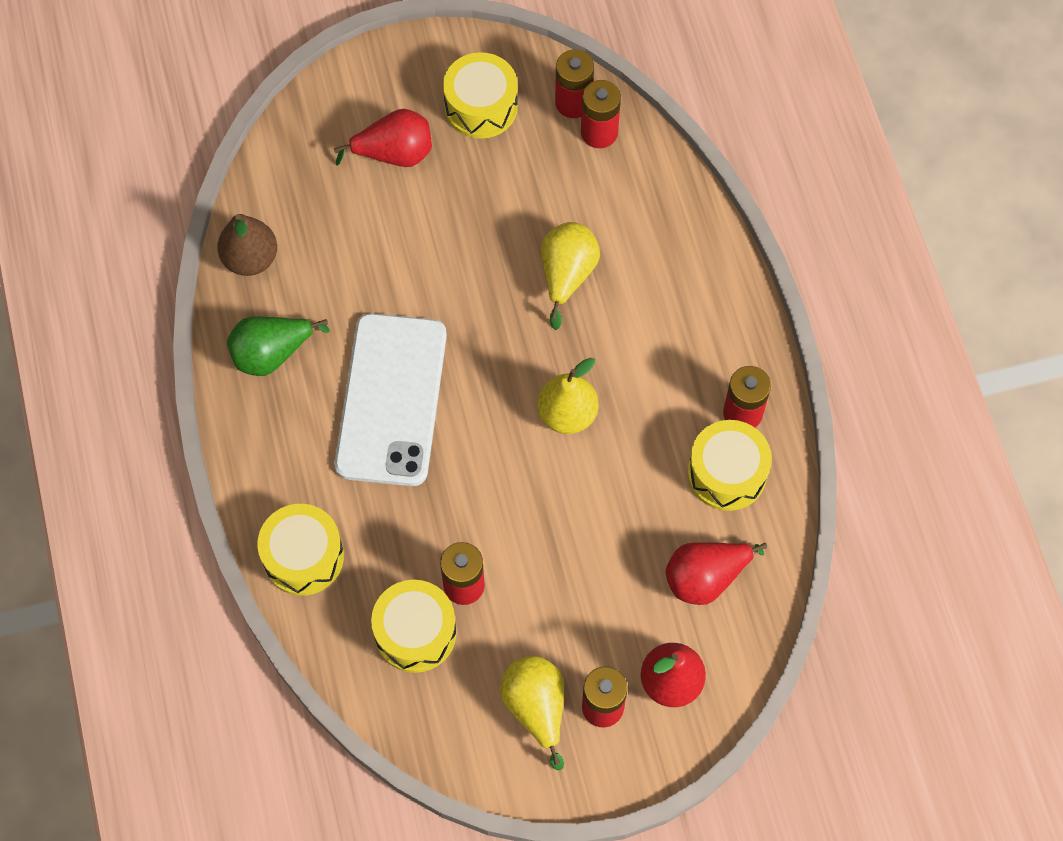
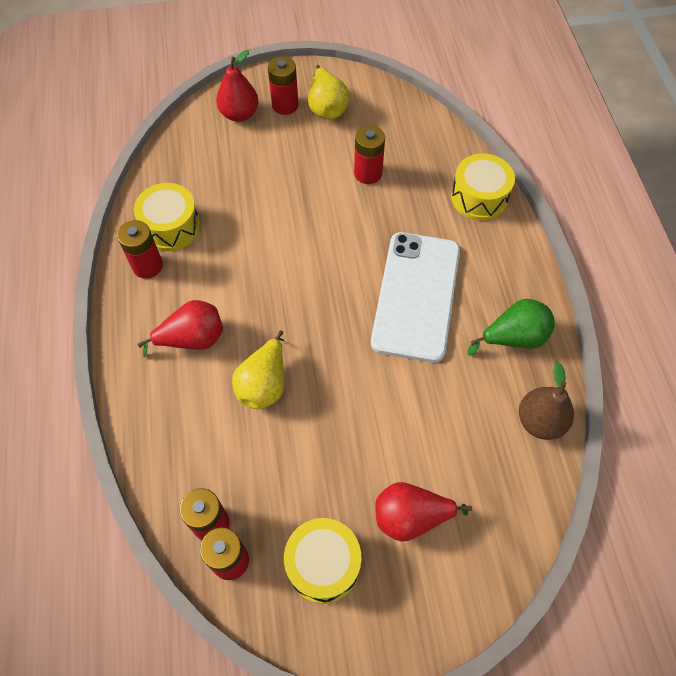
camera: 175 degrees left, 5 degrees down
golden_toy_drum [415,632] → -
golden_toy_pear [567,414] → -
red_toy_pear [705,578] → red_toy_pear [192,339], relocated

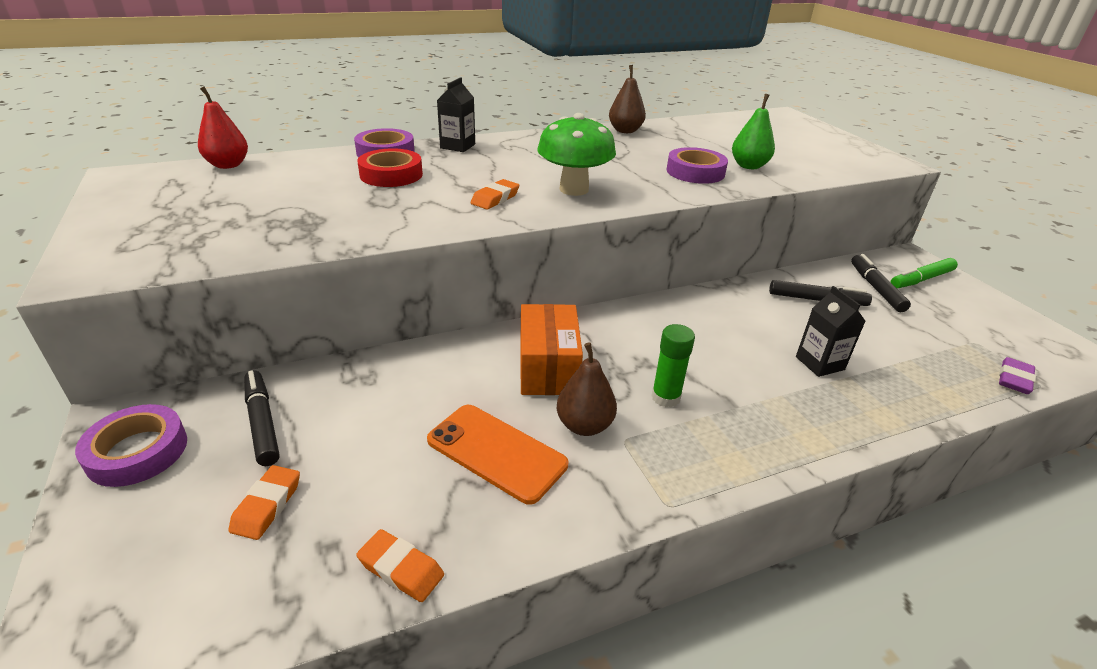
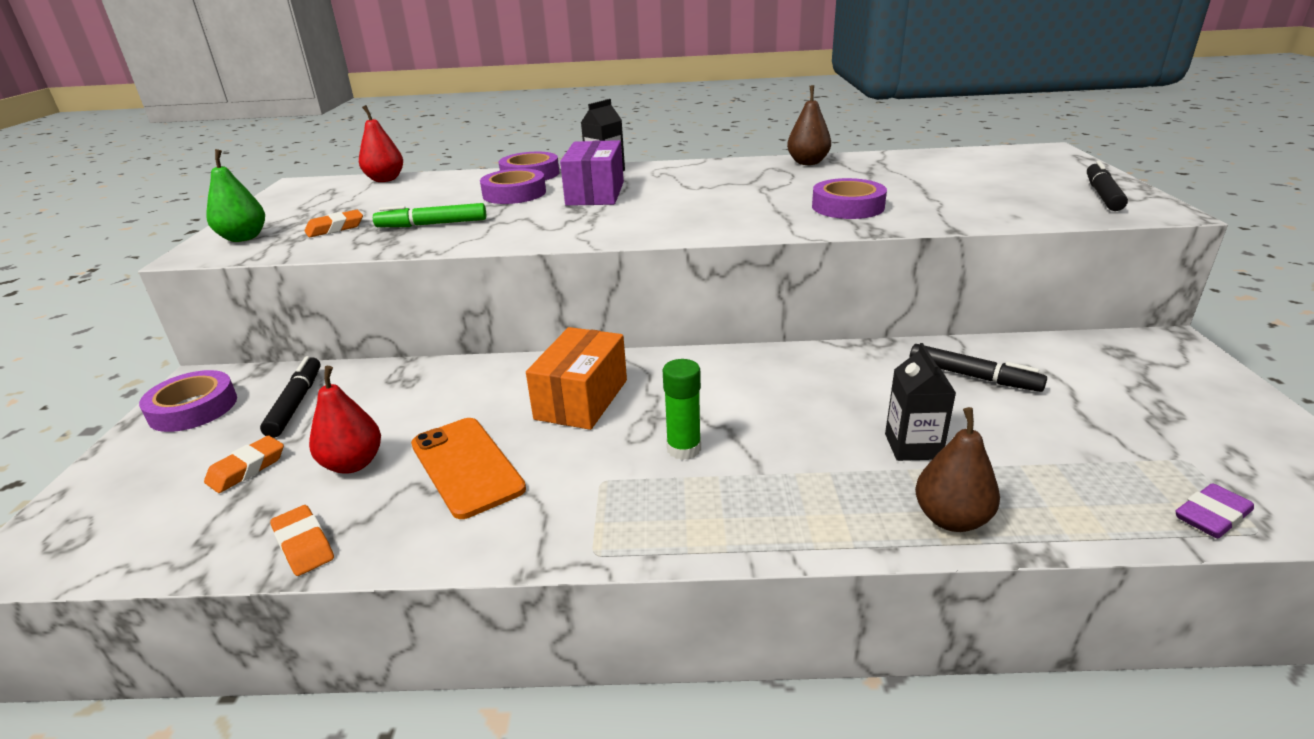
camera: 25 degrees right, 5 degrees down
red_roll_of_tape [391,174] → royal_purple_roll_of_tape [514,193]
orange_gum_eraser [495,198] → orange_gum_eraser [335,228], relocated
green_toadstool [574,189] → -
russet_toy_pear [584,425] → russet_toy_pear [951,519], relocated
green_toy_pear [749,166] → green_toy_pear [244,238], relocated
jet-black_marker [876,288] → jet-black_marker [1102,195], relocated
green_marker [921,279] → green_marker [432,224], relocated
- → red_toy_pear [353,464]
- → royal_purple_box [595,193]

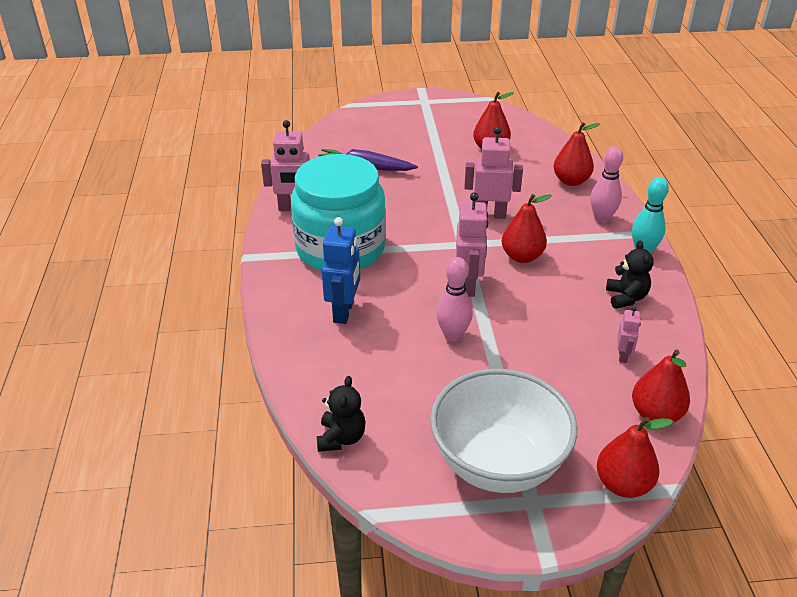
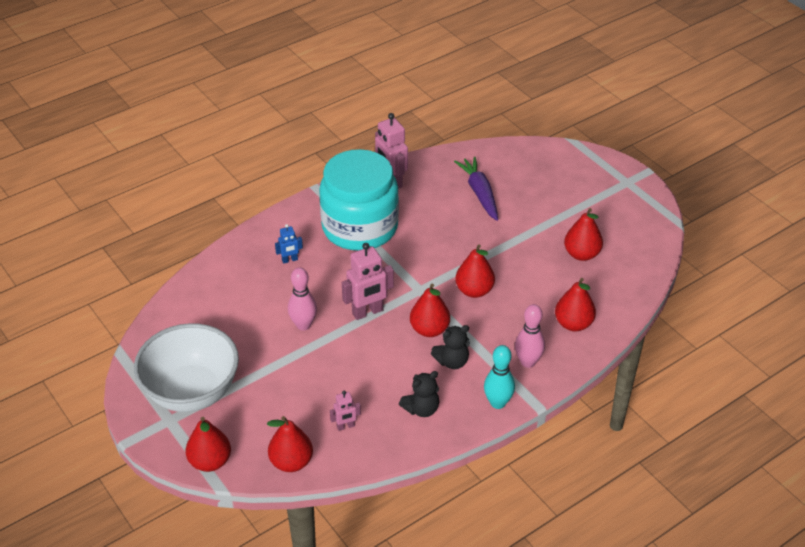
camera: 60 degrees right, 5 degrees up
jet-black_teddy_bear [341,438] → jet-black_teddy_bear [452,361], relocated
royal_blue_robot_figure [344,312] → royal_blue_robot_figure [290,260], x0.53
pink_robot_figure [490,215] → red_toy_pear [474,290]

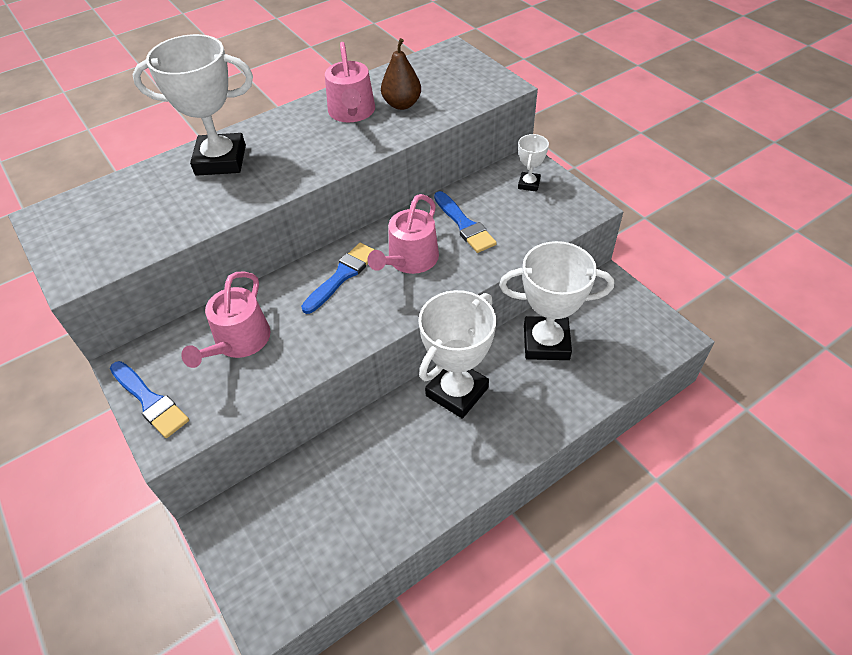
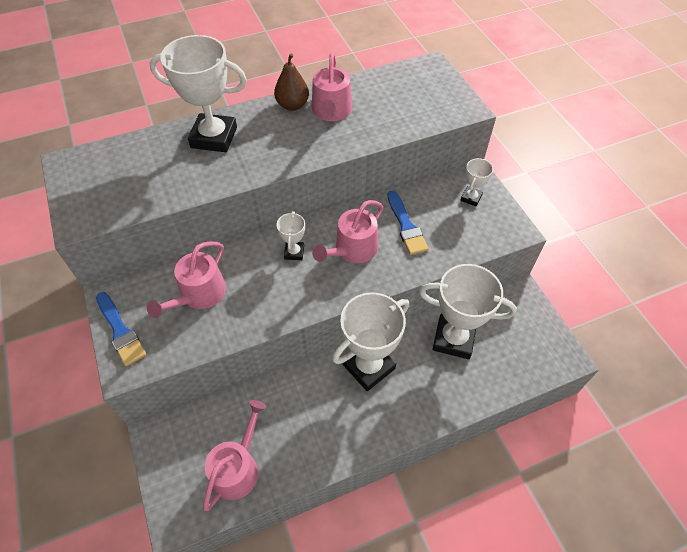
camera: 10 degrees right, 5 degrees up
royal_blue_paint_brush [342,275] → pure_white_trophy [294,252]
russet_toy_pear [402,104] → russet_toy_pear [292,105], relocated
- → pink_sprinkling_can [237,467]

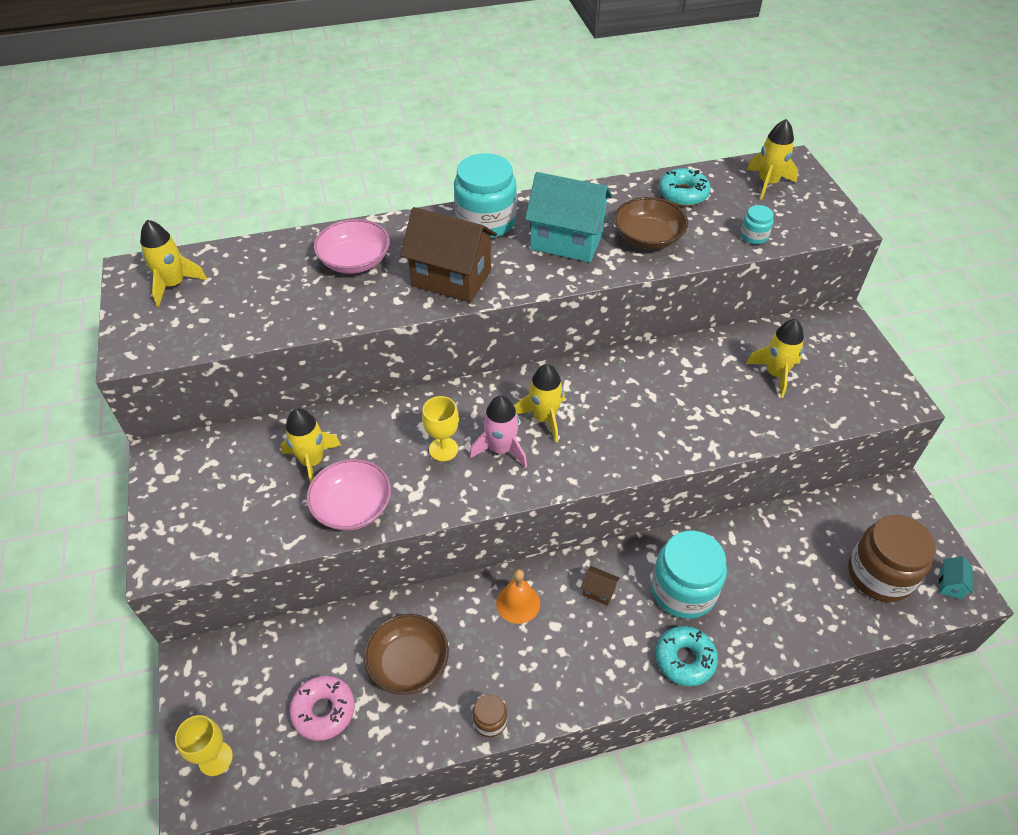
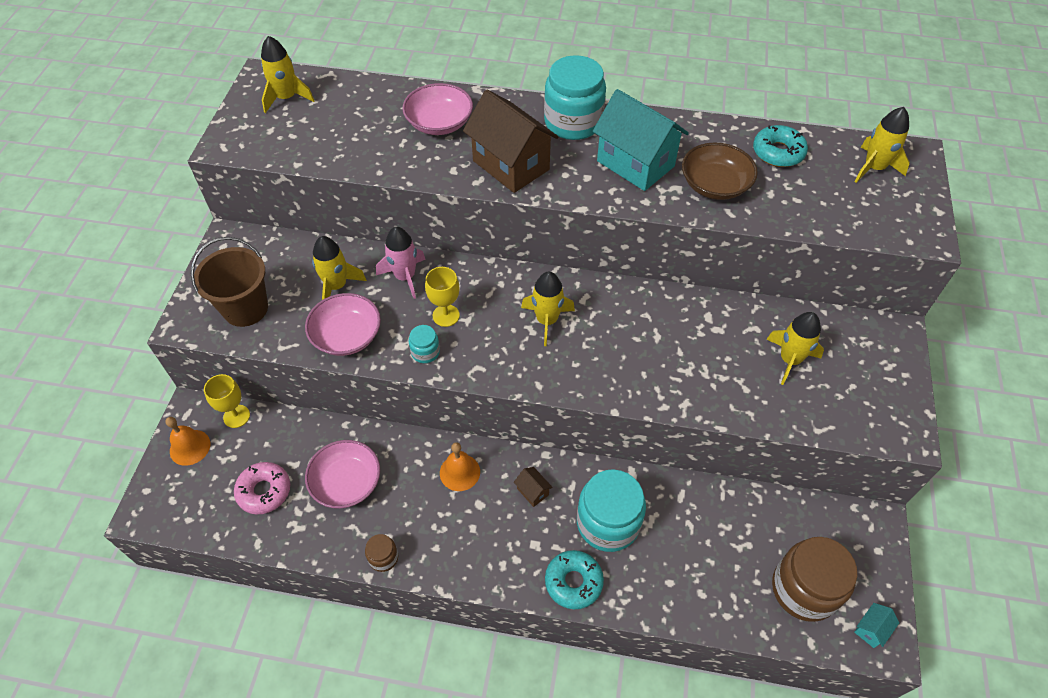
camera: 25 degrees right, 5 degrees up
golden_wine_glass [215,758] → golden_wine_glass [236,416], relocated
russet_serving_bowl [408,663] → pink_serving_bowl [346,482]
pink_rocket [501,449] → pink_rocket [405,277], relocated
aqua_preserve_jar [754,236] → aqua_preserve_jar [425,352], relocated
- → orange_bell [190,447]
- → russet_sand_bucket [245,308]

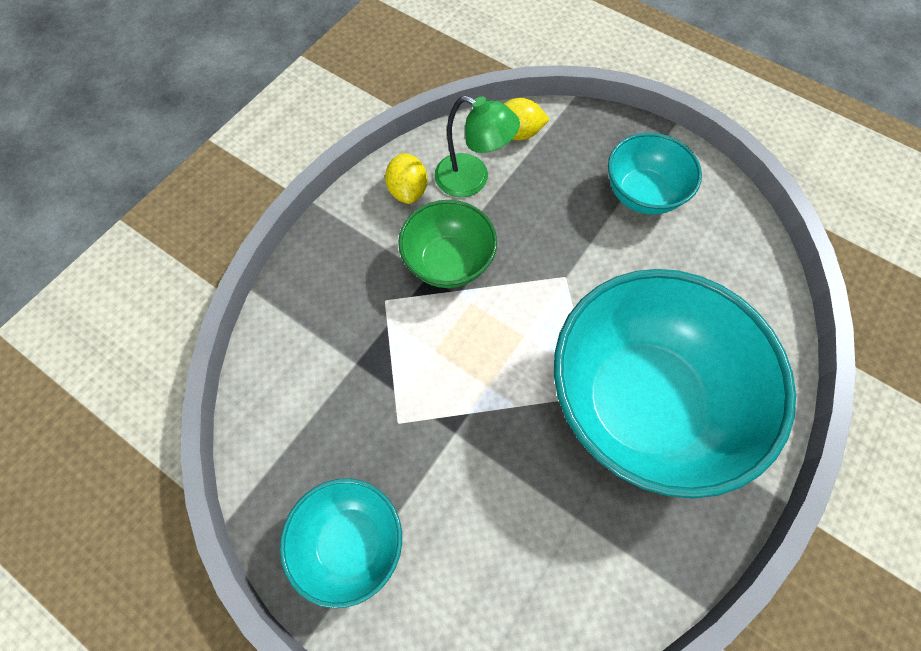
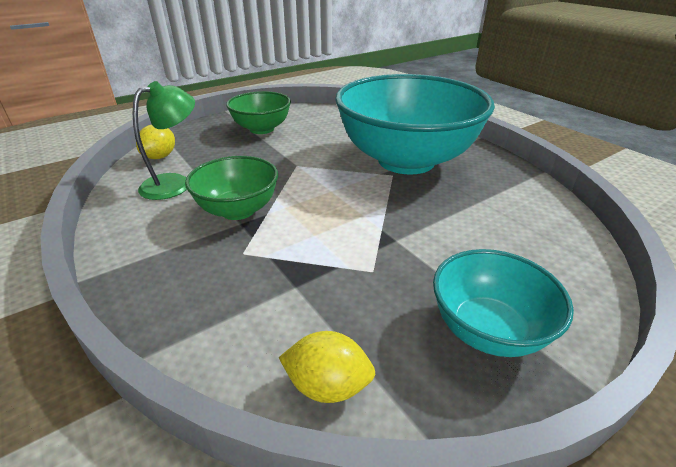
camera: 70 degrees left, 30 degrees down
golden_toy_lemon [408,190] → golden_toy_lemon [328,385], relocated
aqua_serving_bowl [642,194] → green_serving_bowl [262,129]

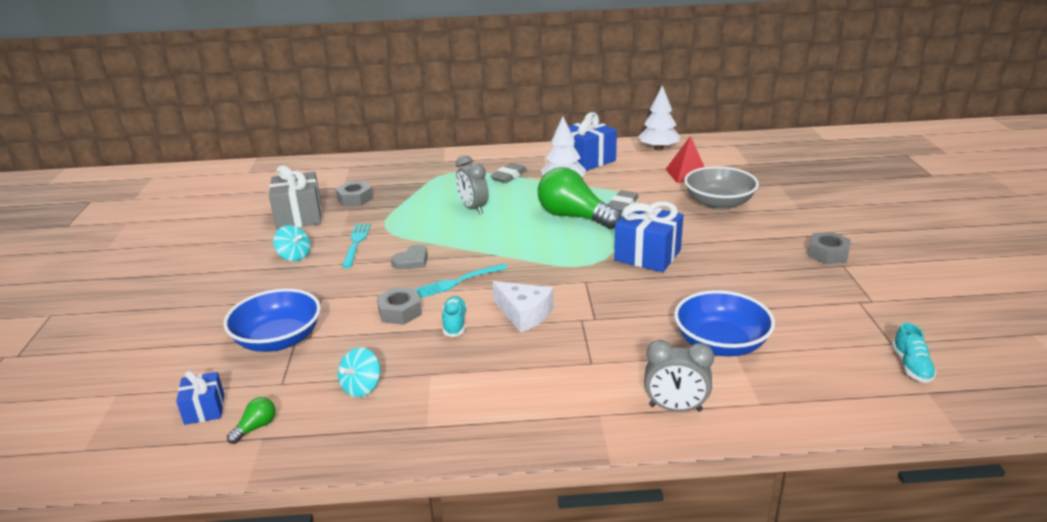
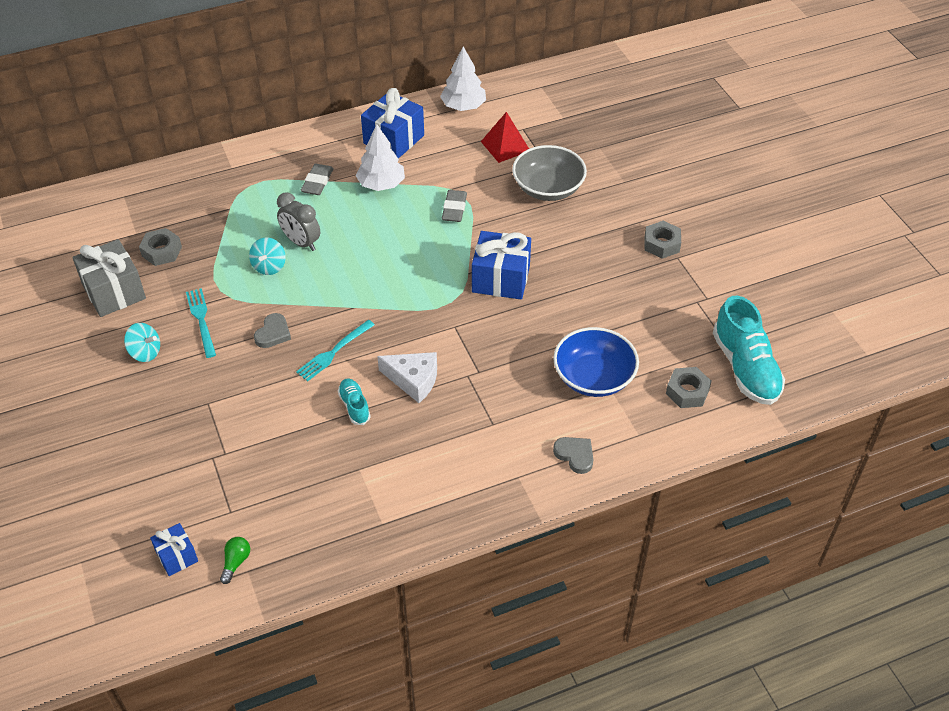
camera: 20 degrees left, 20 degrees up
royal_blue_serving_bowl [278,340] → -
aqua_toy_top [361,387] → aqua_toy_top [269,266], relocated
grey_nut [400,312] → grey_nut [687,392], relocated
green_bulb [574,217] → -
grey_alarm_clock [675,408] → grey_heart [575,455]
aqua_lace-up_shoe [911,366] → aqua_lace-up_shoe [745,368], x2.01

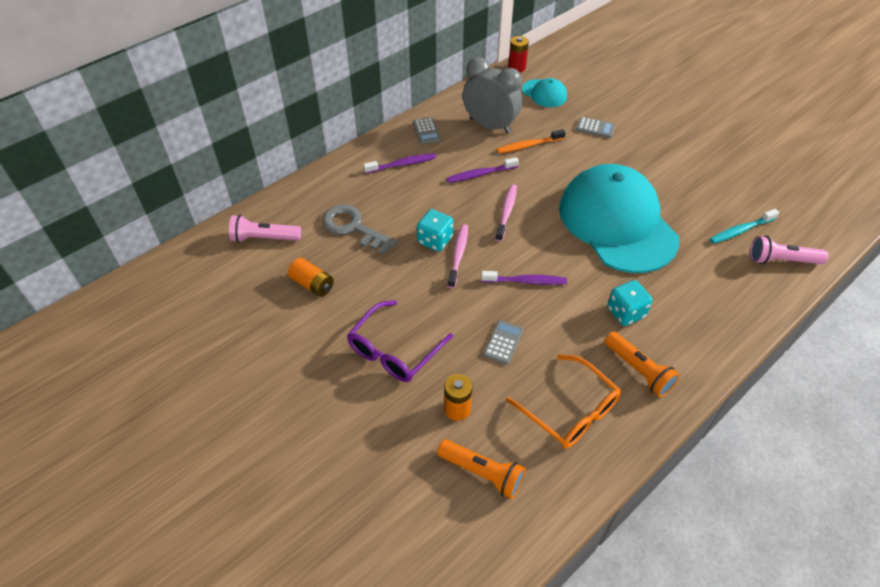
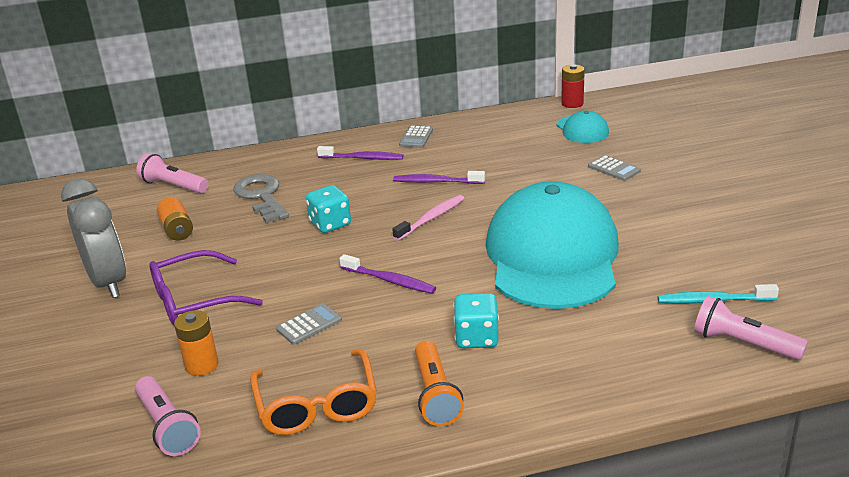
camera: 30 degrees right, 20 degrees down
orange_flashlight [482,473] → pink_flashlight [167,427]
pink_toothbrush [458,255] → -
grey_alarm_clock [490,126] → grey_alarm_clock [108,282], relocated
orange_toothbrush [528,145] → -

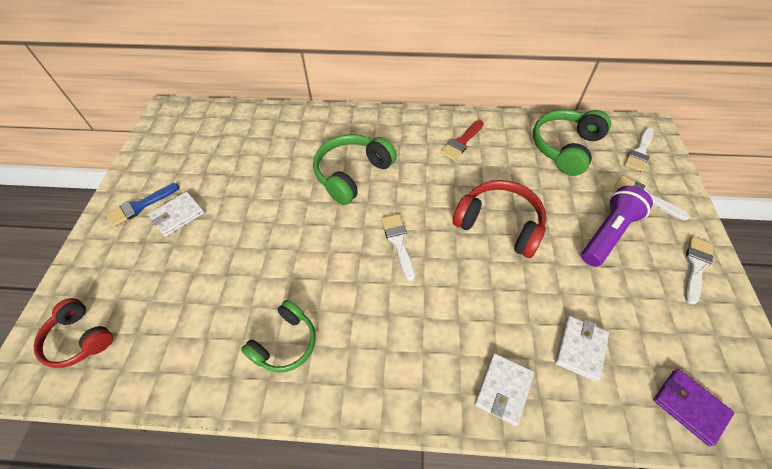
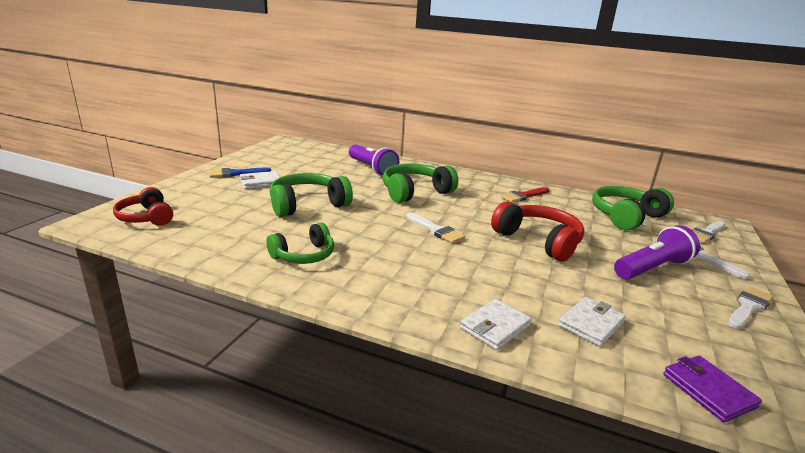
camera: 15 degrees right, 30 degrees down
pure_white_paint_brush [398,242] → pure_white_paint_brush [436,230], 135 degrees clockwise
- → green_headphones [307,204]
- → royal_purple_flashlight [372,169]

